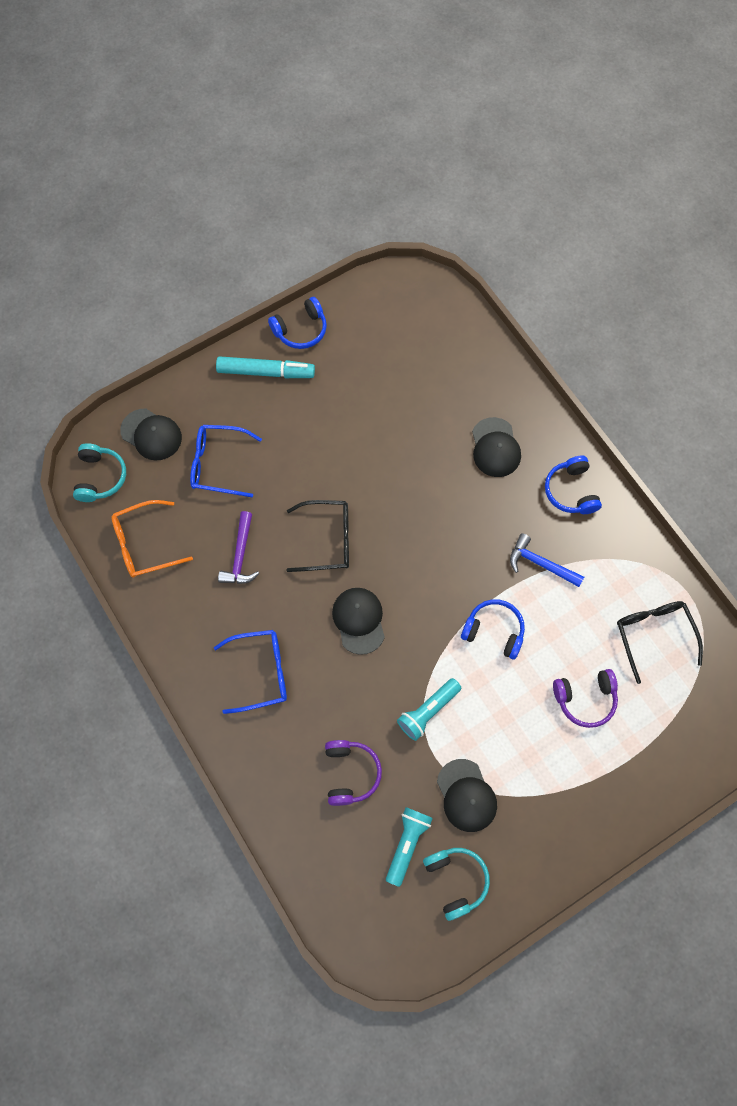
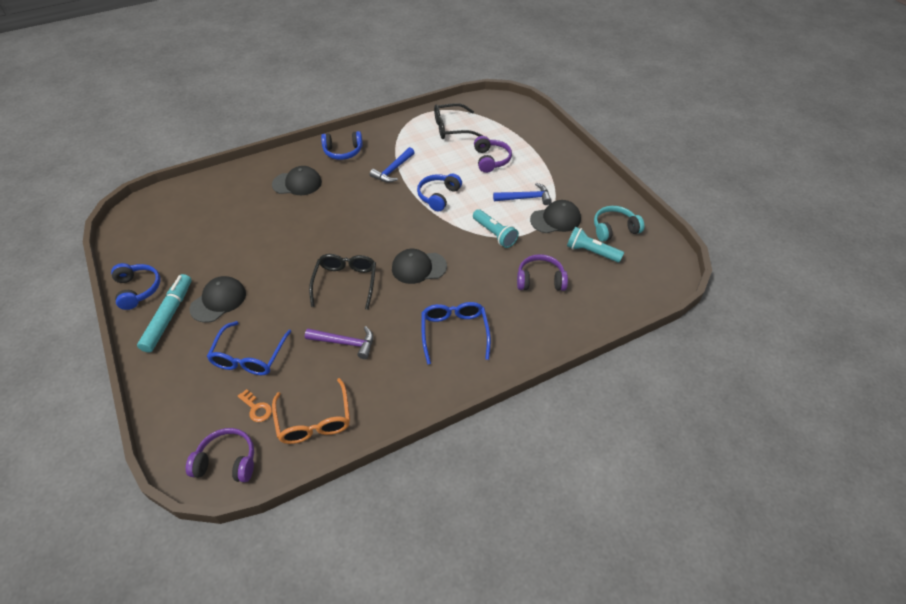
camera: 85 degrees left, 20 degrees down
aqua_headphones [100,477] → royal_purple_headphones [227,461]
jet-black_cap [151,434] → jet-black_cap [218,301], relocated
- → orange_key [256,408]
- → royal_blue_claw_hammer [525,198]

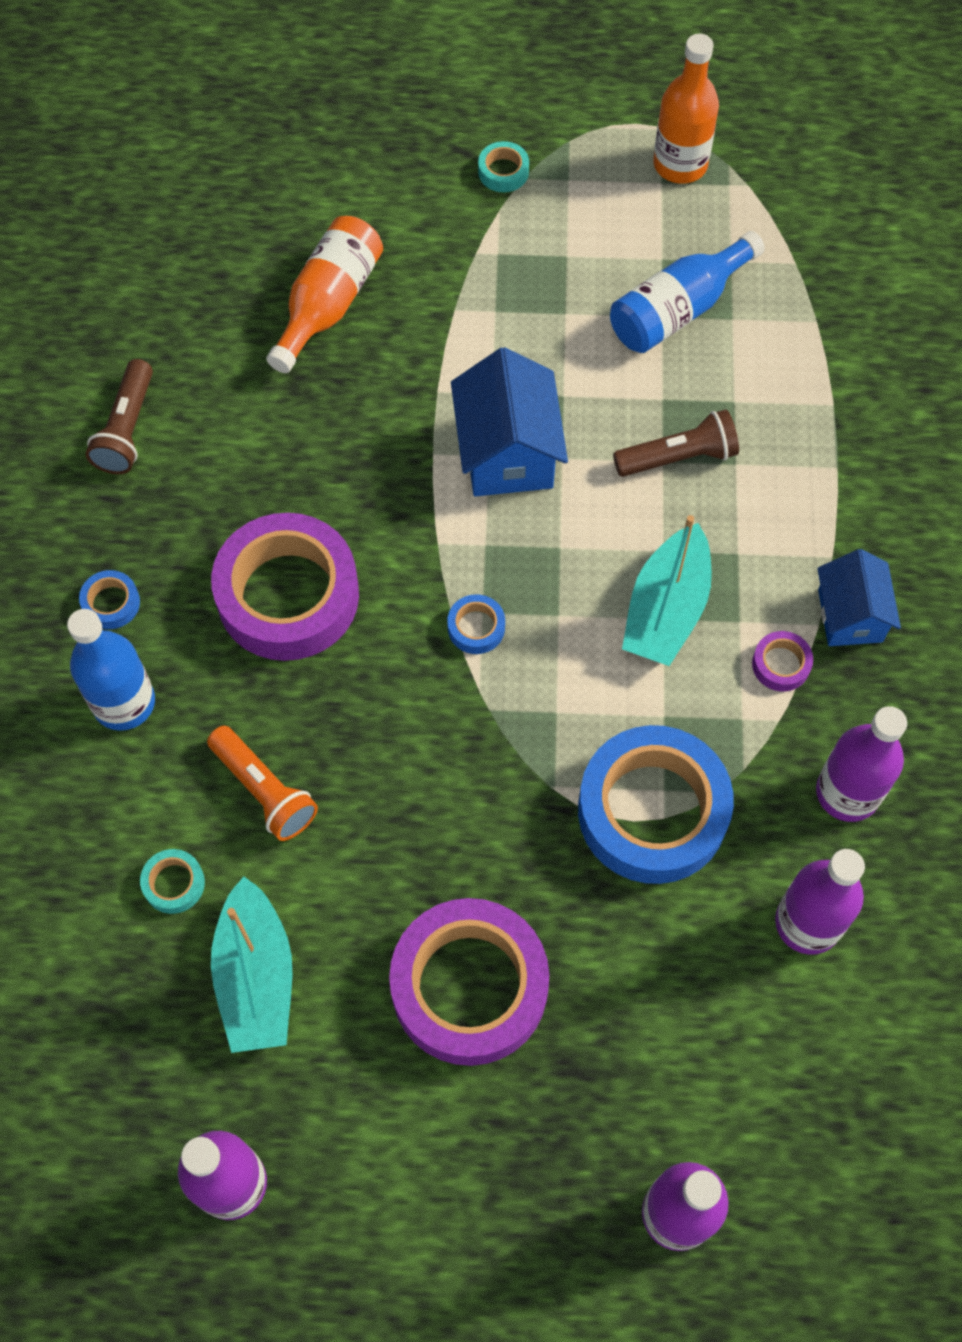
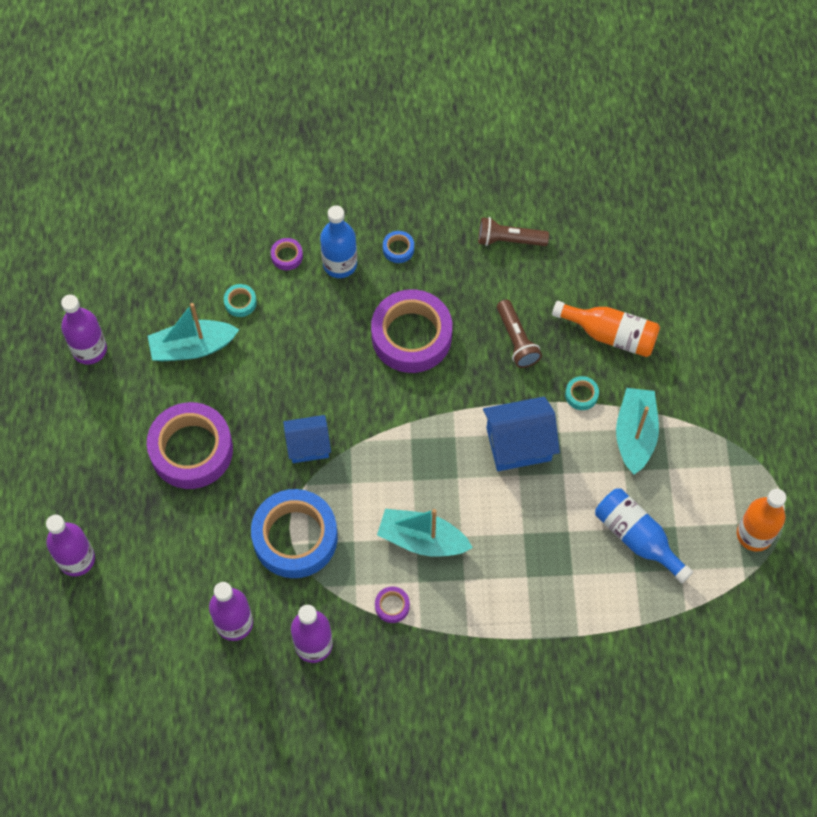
camera: 85 degrees right, 0 degrees up
orange_flashlight [264,790] → -
royal_blue_roll_of_tape [476,627] → -
aqua_roll_of_tape [503,172] → aqua_roll_of_tape [581,395], relocated
russet_flashlight [678,457] → russet_flashlight [516,340], relocated
royal_blue_toy_house [850,615] → royal_blue_toy_house [308,445], relocated
- → royal_purple_roll_of_tape [287,256]
- → aqua_boat [635,435]

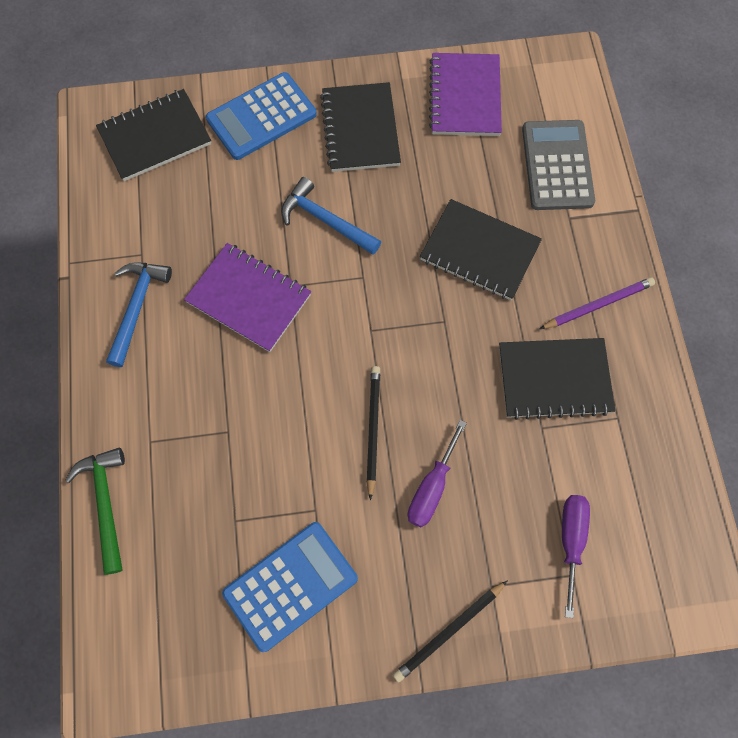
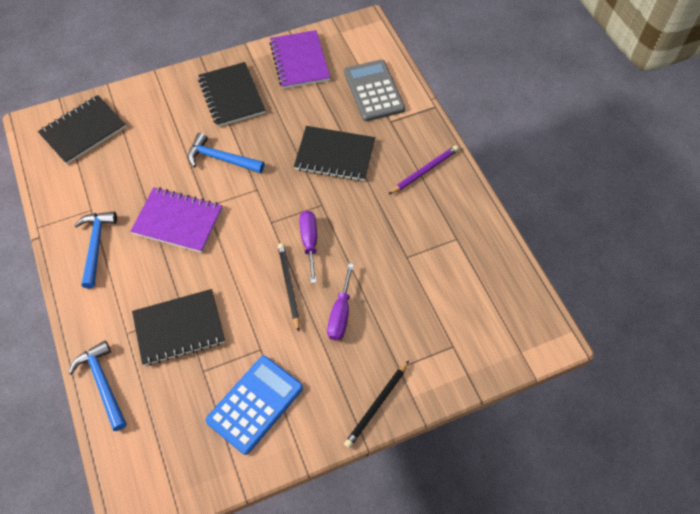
camera: 15 degrees left, 10 degrees down
green_claw_hammer [105,504] → royal_blue_claw_hammer [103,384]
royal_blue_adding_machine [261,117] → -
jet-black_notepad [554,379] → jet-black_notepad [179,328], relocated
royal_purple_screwdriver [571,541] → royal_purple_screwdriver [309,242], relocated

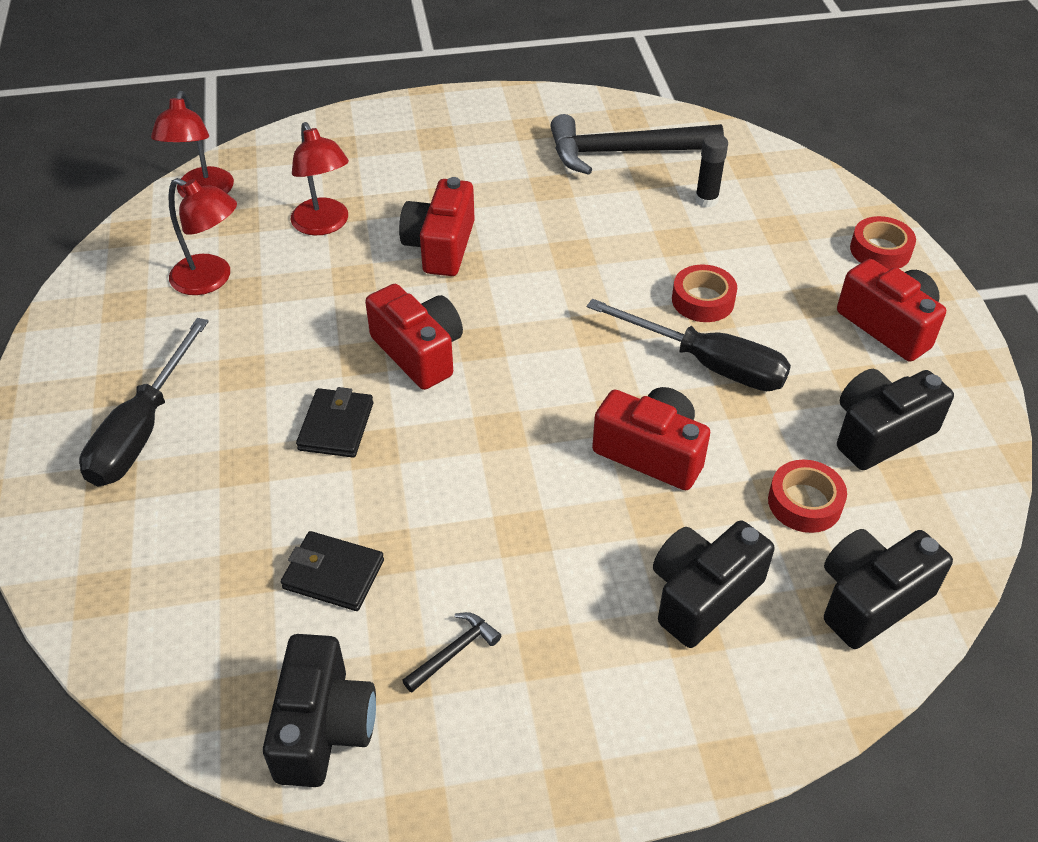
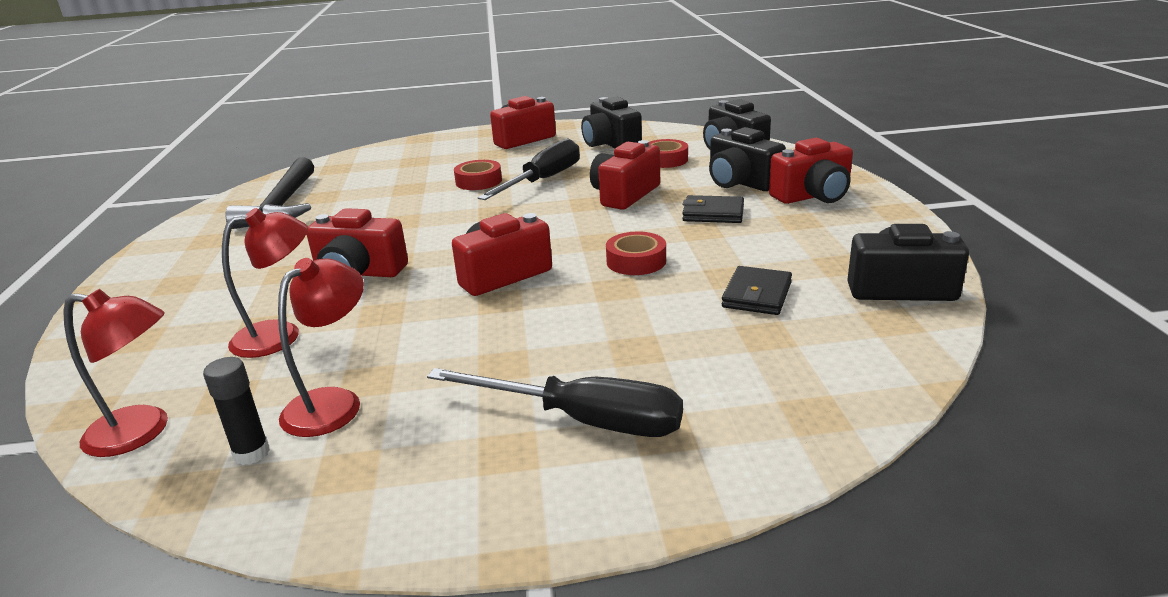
camera: 85 degrees left, 20 degrees down
jet-black_wallet [336,426] → jet-black_wallet [713,213], relocated
jet-black_claw_hammer [454,652] → -
jet-black_glue [706,200] → jet-black_glue [251,453], relocated
red_roll_of_tape [880,250] → red_roll_of_tape [636,261], relocated
- → red_photo_camera [813,196]

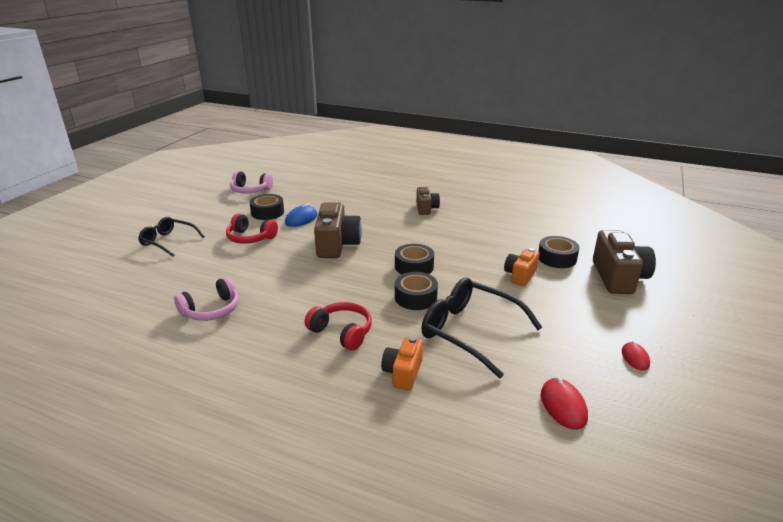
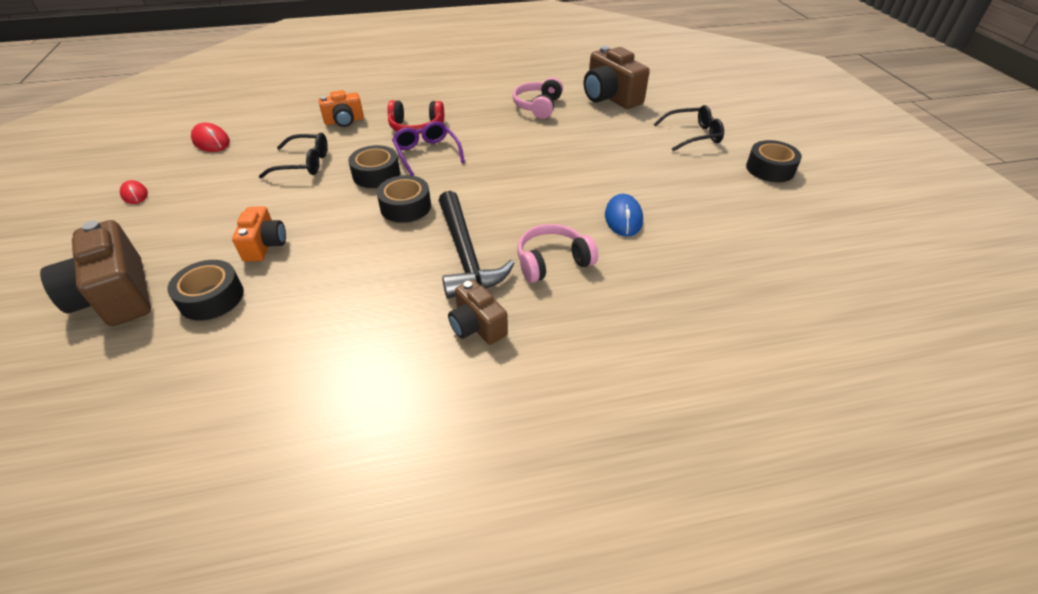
camera: 145 degrees right, 15 degrees up
red_headphones [250,238] → -
pink_headphones [250,190] → pink_headphones [552,261], relocated
jet-black_roll_of_tape [267,212] → jet-black_roll_of_tape [770,169], relocated
russet_photo_camera [337,244] → russet_photo_camera [610,97], relocated
orange_photo_camera [403,373] → orange_photo_camera [344,121], 90 degrees clockwise
jet-black_glasses [470,331] → jet-black_glasses [304,164], x0.63
- → royal_purple_glasses [427,153]
- → jet-black_claw_hammer [465,254]

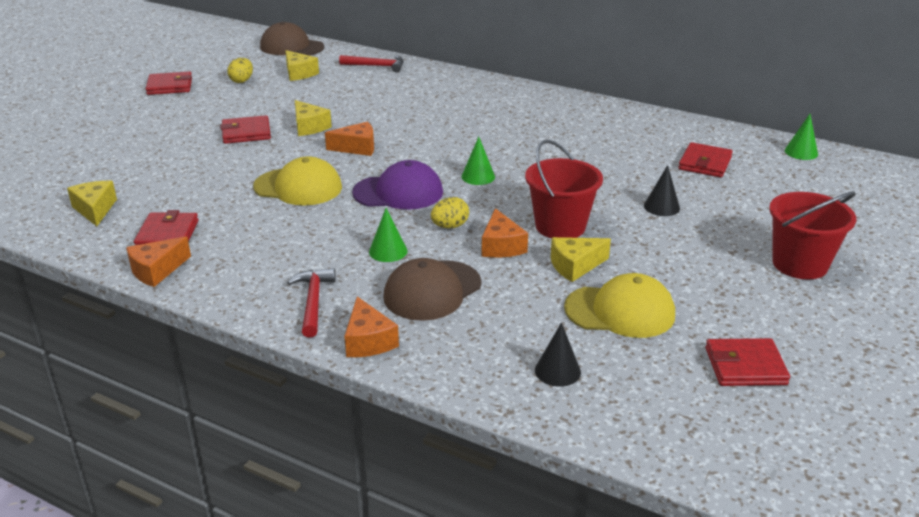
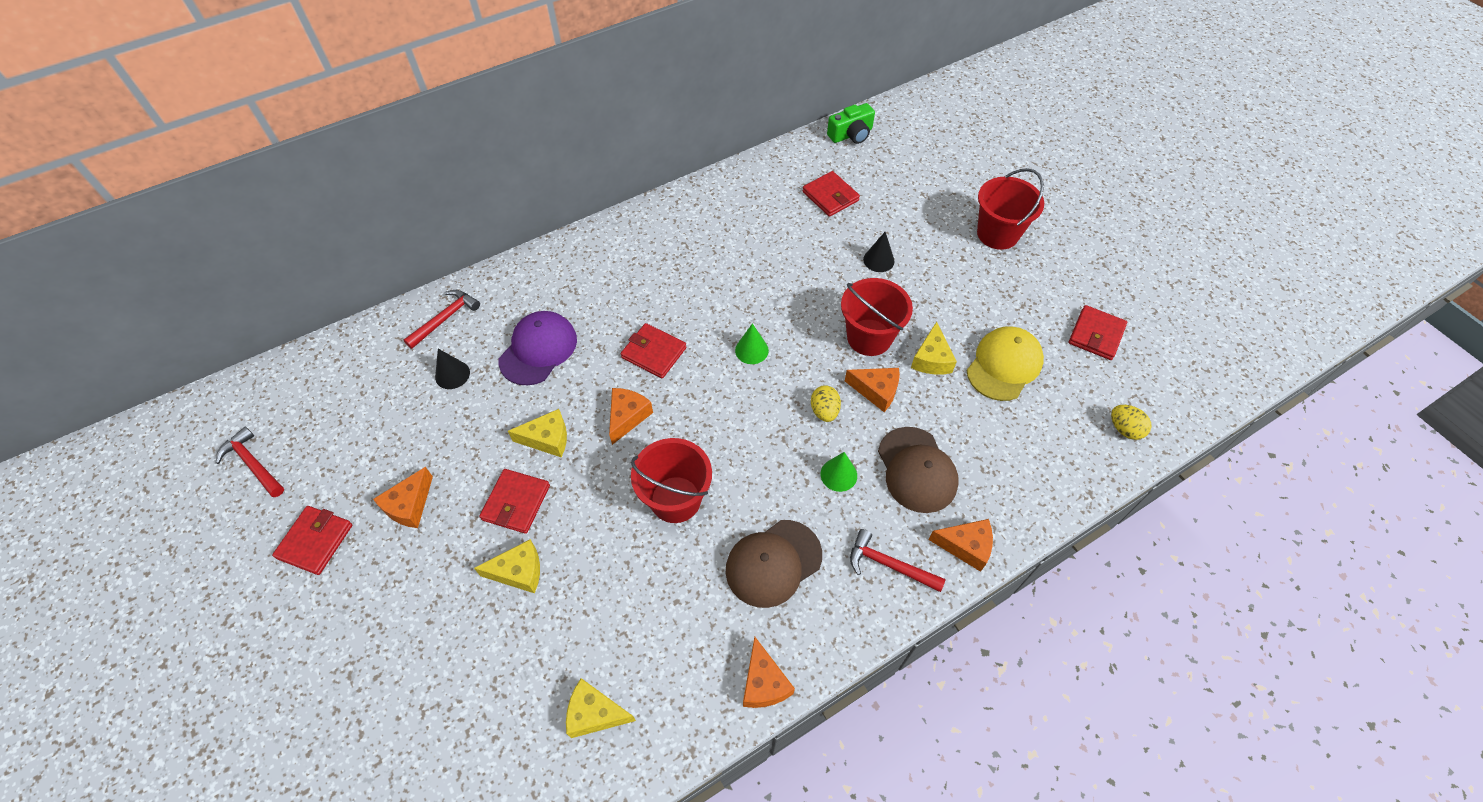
camera: 60 degrees left, 25 degrees up
red_wallet [167,235] → red_wallet [654,353], relocated
golden_toy_egg [242,81] → golden_toy_egg [1124,429], relocated
golden_cap [298,187] → red_sand_bucket [675,499]
russet_cap [291,47] → russet_cap [773,563], relocated
golden_cheese_wedge [299,73] → golden_cheese_wedge [518,572], relocated
royal_purple_cap [398,192] → royal_purple_cap [538,350], relocated
jet-black_cone [557,371] → jet-black_cone [452,374], relocated
green_cone [801,152] → green_photo_camera [851,134]
- → red_claw_hammer [253,464]
- → orange_cheese_wedge [409,505]

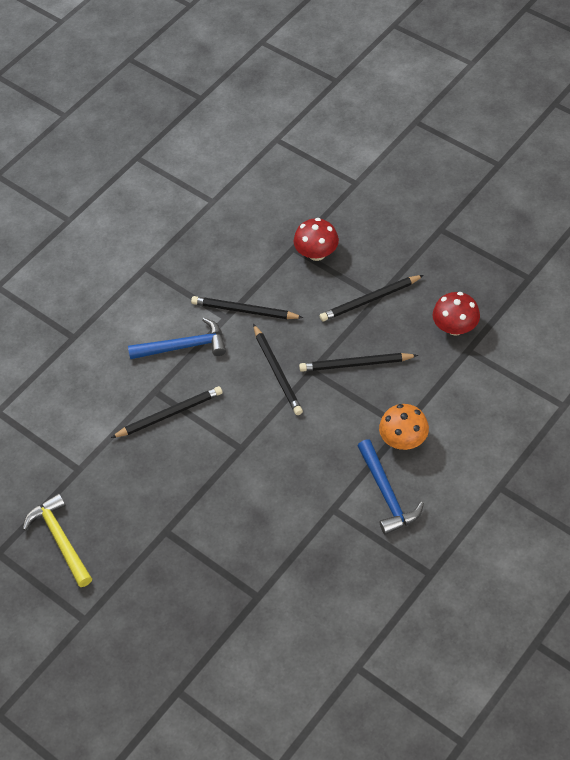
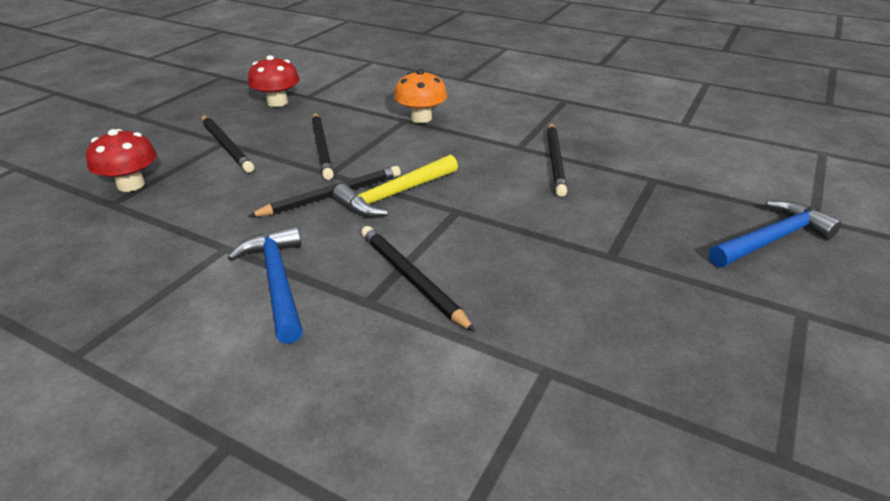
camera: 105 degrees left, 20 degrees down
golden_claw_hammer [60,539] → golden_claw_hammer [394,195], relocated
jet-black_wooden_pencil [245,310] → jet-black_wooden_pencil [555,160], relocated
royal_blue_claw_hammer [387,494] → royal_blue_claw_hammer [772,239], relocated

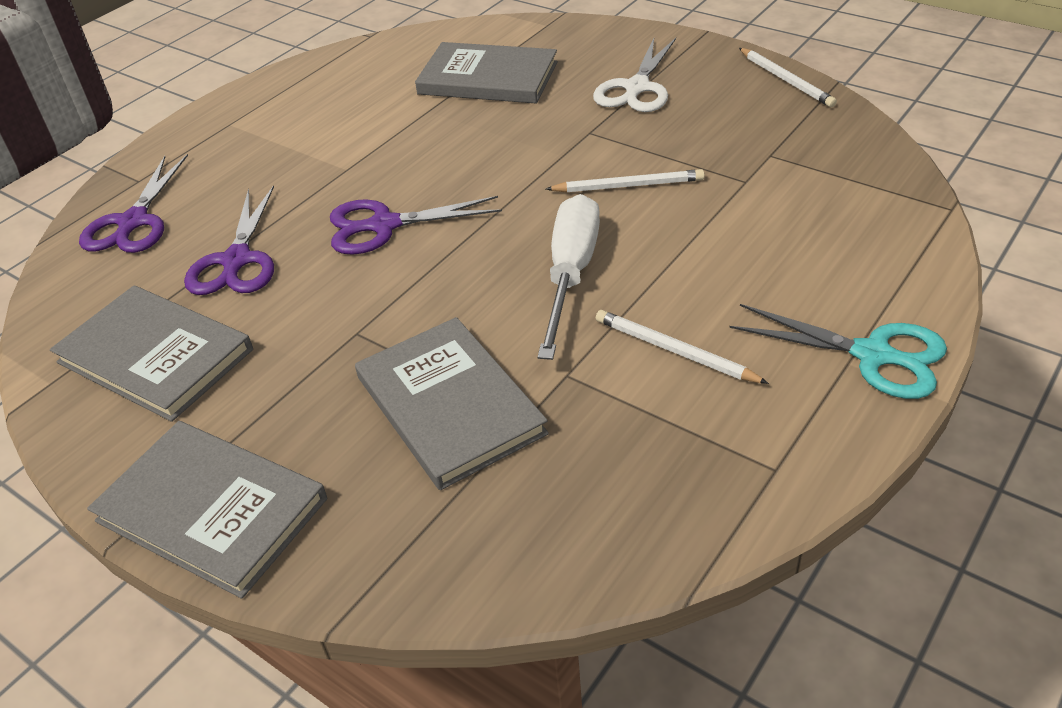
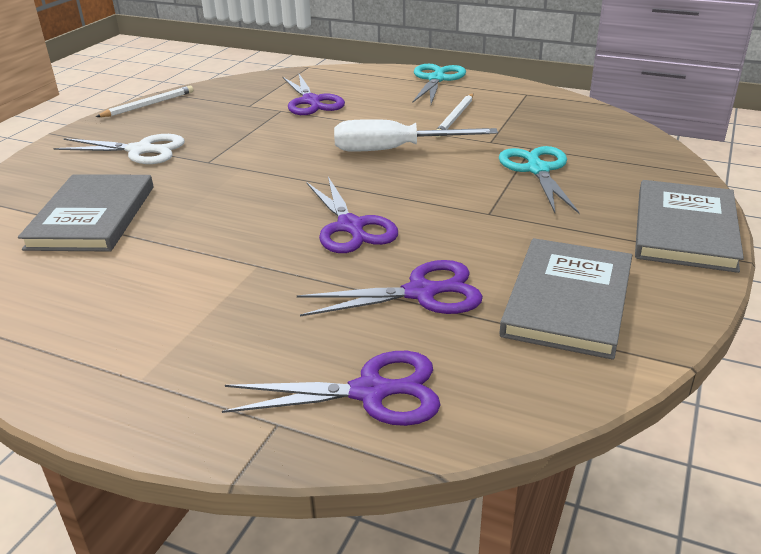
camera: 105 degrees left, 10 degrees down
grey_hardcover [450,405] → aqua_shears [537,169]
pure_white_wooden_pencil [628,185] → -
- → royal_purple_shears [311,102]

